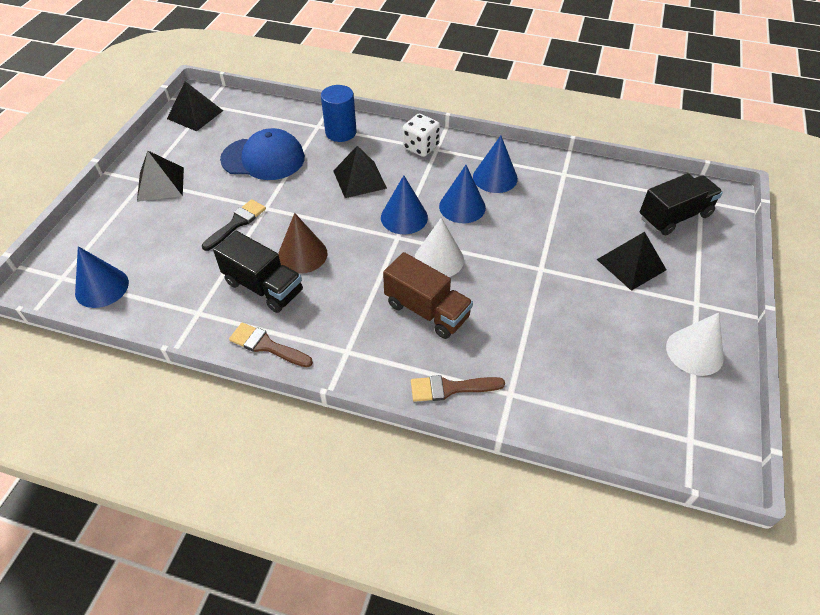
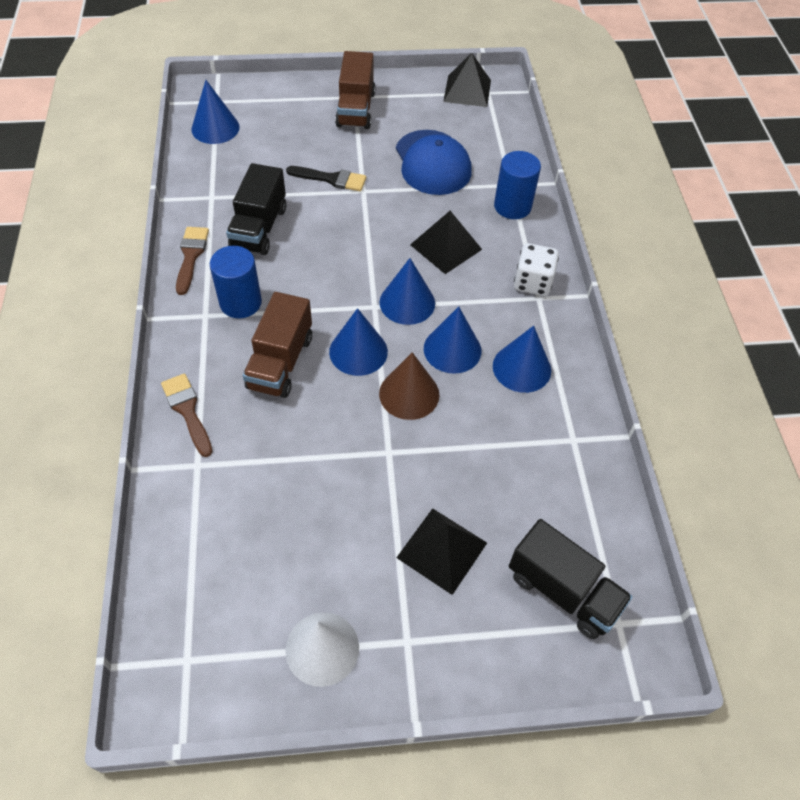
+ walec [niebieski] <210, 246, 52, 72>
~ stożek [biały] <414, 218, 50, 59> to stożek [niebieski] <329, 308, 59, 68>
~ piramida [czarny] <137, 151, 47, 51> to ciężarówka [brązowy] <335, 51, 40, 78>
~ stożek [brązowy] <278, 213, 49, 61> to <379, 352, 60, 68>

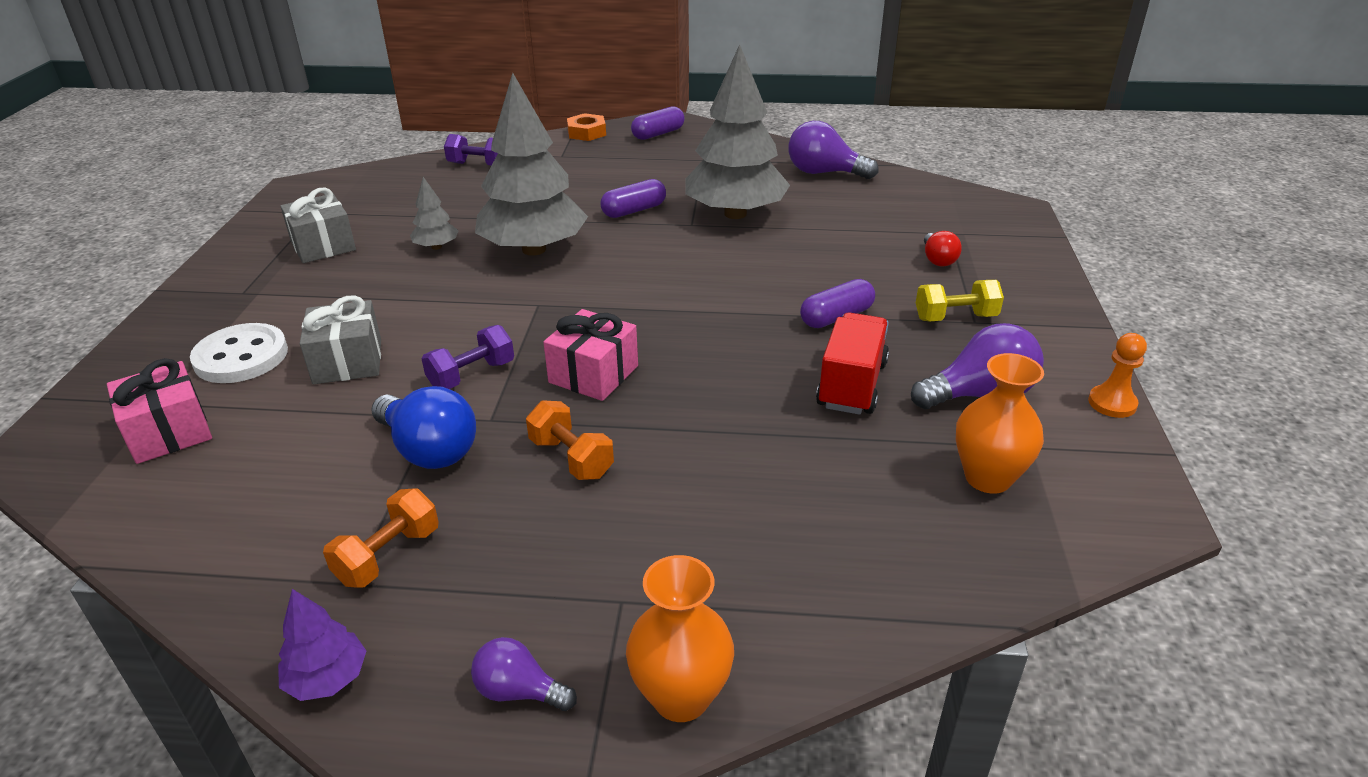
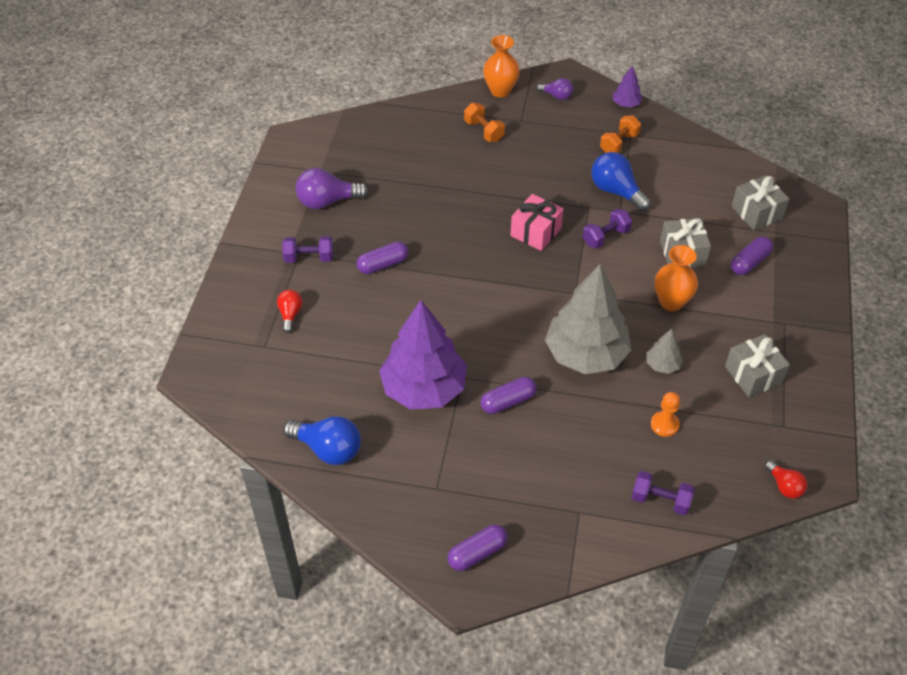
~ hantel [żółty] <916, 280, 88, 41> to hantel [fioletowy] <282, 236, 51, 27>
~ żarówka [fioletowy] <789, 121, 89, 58> to żarówka [niebieski] <283, 416, 78, 49>
~ drzewko [szary] <685, 44, 105, 175> to drzewko [fioletowy] <379, 300, 88, 110>
~ hantel [pomarańczowy] <526, 400, 88, 80> to <464, 103, 41, 39>
~ pionek [pomarańczowy] <1088, 333, 59, 85> to <651, 392, 29, 45>
~ wazon [pomarańczowy] <956, 353, 88, 141> to <654, 245, 44, 66>
~ prezent [różowy] <107, 358, 105, 106> to prezent [szary] <731, 175, 58, 55>
~ guzik [biały] <190, 323, 98, 60> to kapsułka [fioletowy] <731, 236, 42, 39>
+ żarówka [czerwony] <765, 460, 43, 39>
- nakrętka [pomarańczowy] <567, 113, 39, 28>
- ciężarówka [czerwony] <816, 312, 73, 103>

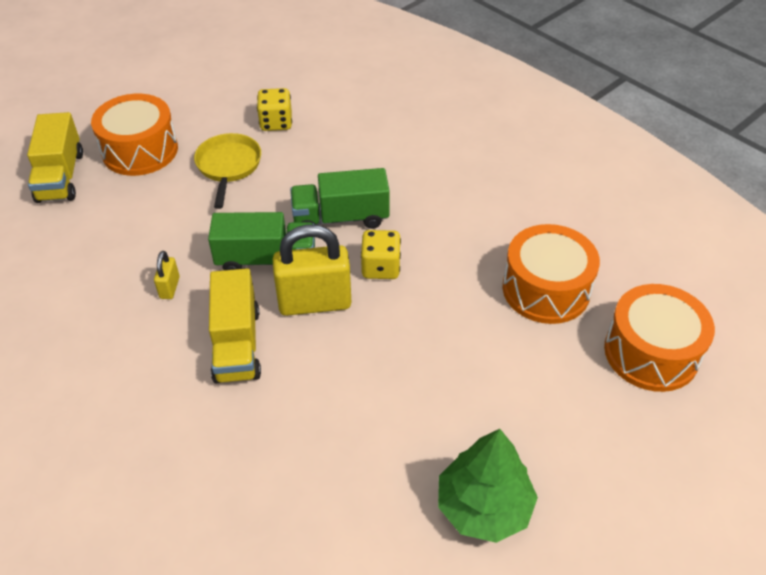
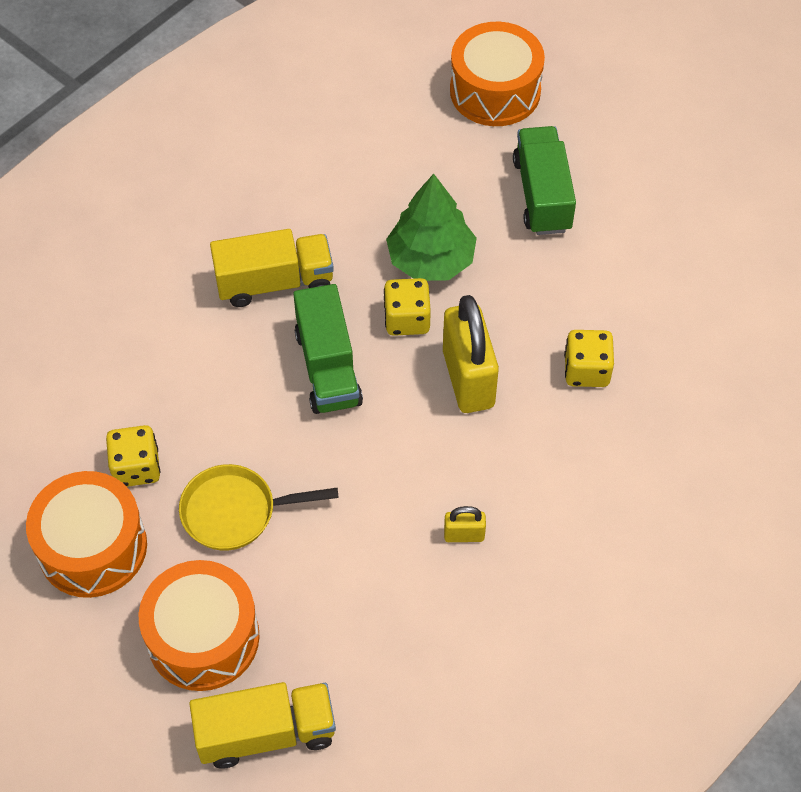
~ bęben [pomarańczowy] <503, 224, 97, 100> to <26, 471, 121, 127>
~ ciężarówka [żółty] <209, 268, 52, 115> to <210, 229, 124, 78>
~ drzewko [zielony] <438, 429, 100, 114> to <386, 174, 91, 107>
~ ciężarówka [zielony] <208, 212, 107, 58> to <513, 126, 63, 109>
+ kostka do gry [żółty] <564, 330, 50, 57>

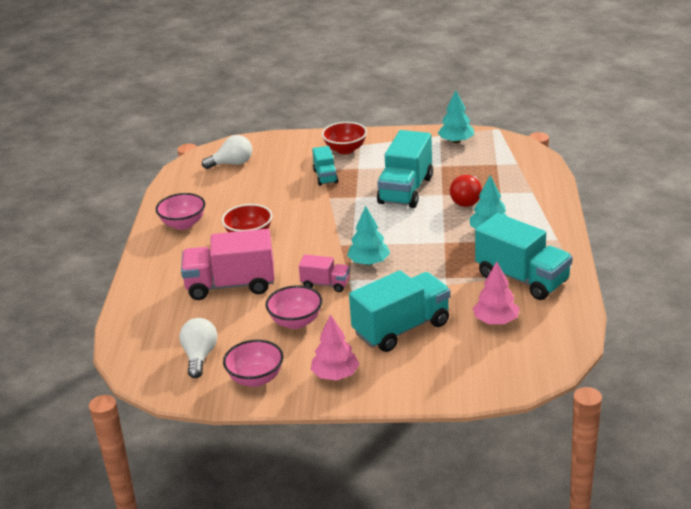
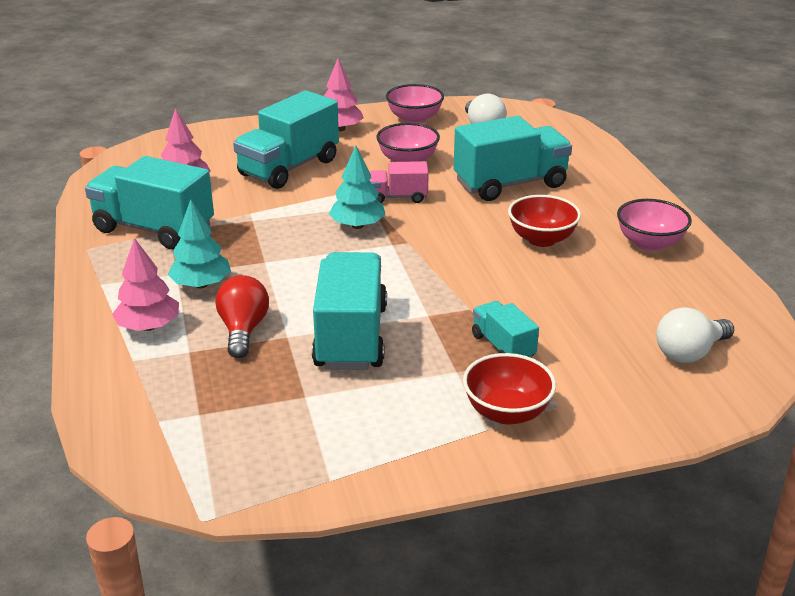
+ drzewko [różowy] <112, 238, 67, 93>
~ ciężarówka [różowy] <181, 229, 93, 71> to ciężarówka [turkusowy] <454, 116, 118, 85>
- drzewko [turkusowy] <438, 90, 36, 53>

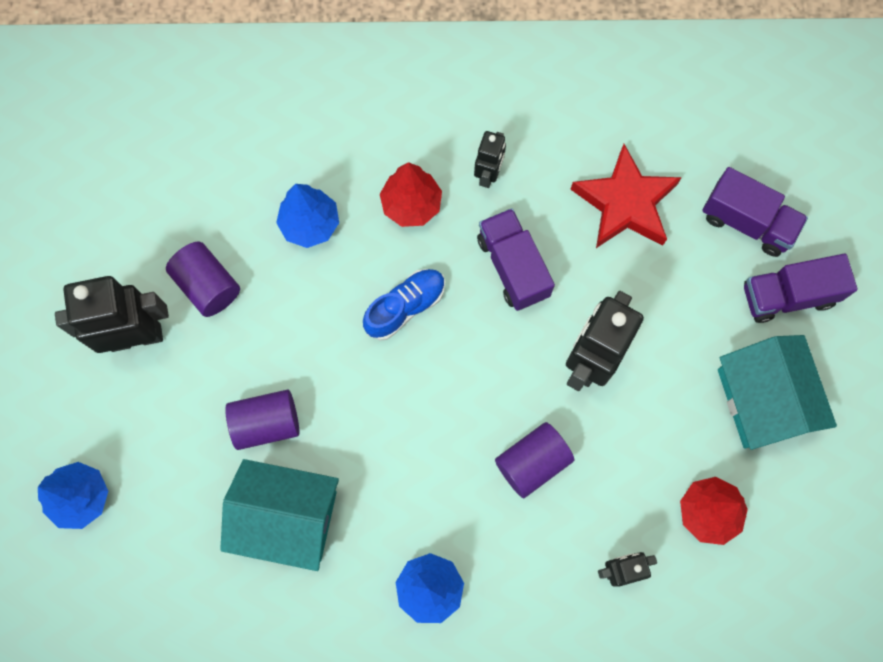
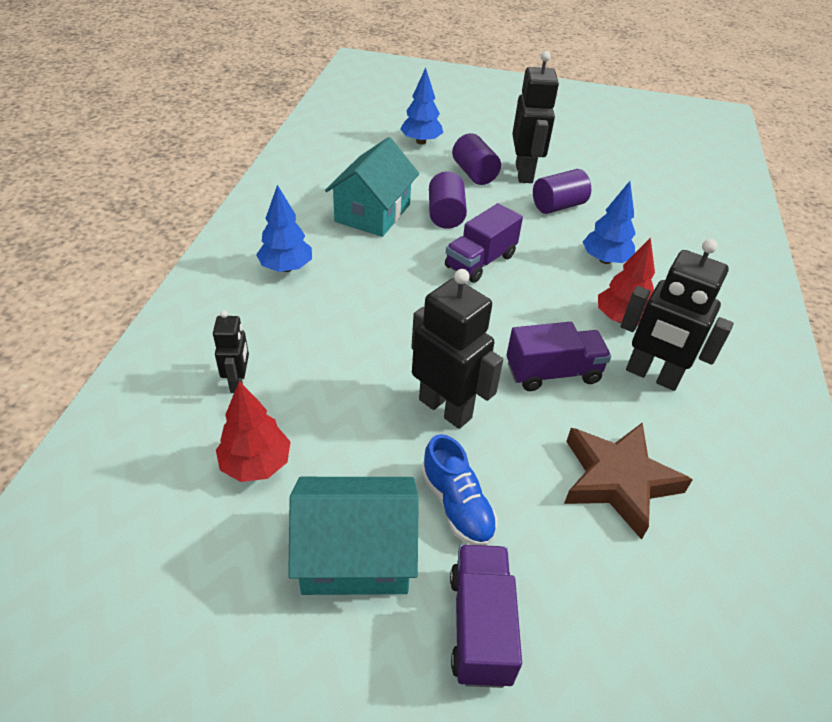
~ but [niebieski] <363, 269, 82, 71> to <421, 434, 76, 112>
~ ciężarówka [fioletowy] <702, 167, 106, 90> to <445, 203, 78, 80>
~ walec [fioletowy] <495, 422, 79, 76> to <452, 133, 49, 52>
~ gwiazda [czerwony] <570, 144, 112, 104> to gwiazda [brązowy] <564, 422, 129, 118>
~ robot [czarny] <474, 131, 32, 57> = <620, 239, 114, 152> x1.82

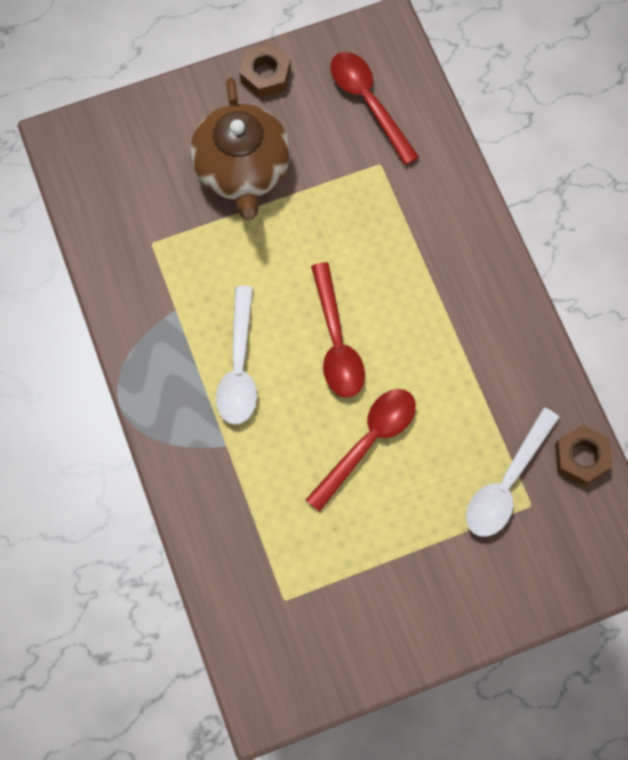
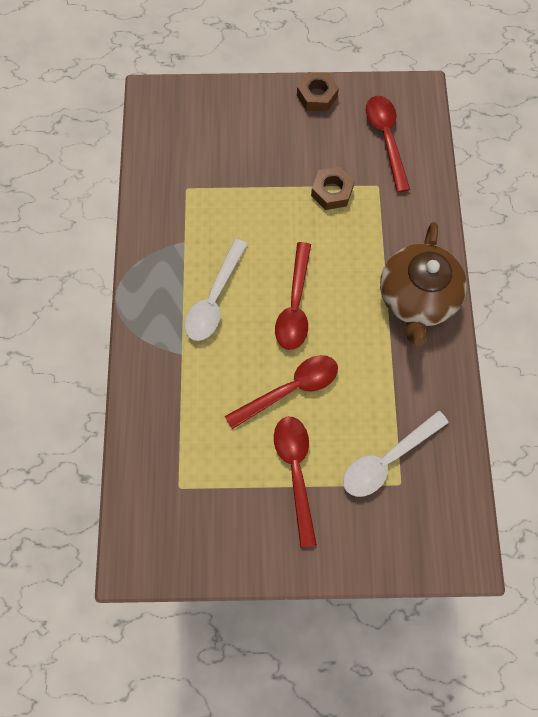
+ łyżka [czerwony] <274, 417, 43, 131>
~ nakrętka [brązowy] <555, 425, 57, 61> to <311, 167, 44, 43>
~ imbryk [brązowy] <190, 78, 100, 142> to <380, 222, 87, 124>

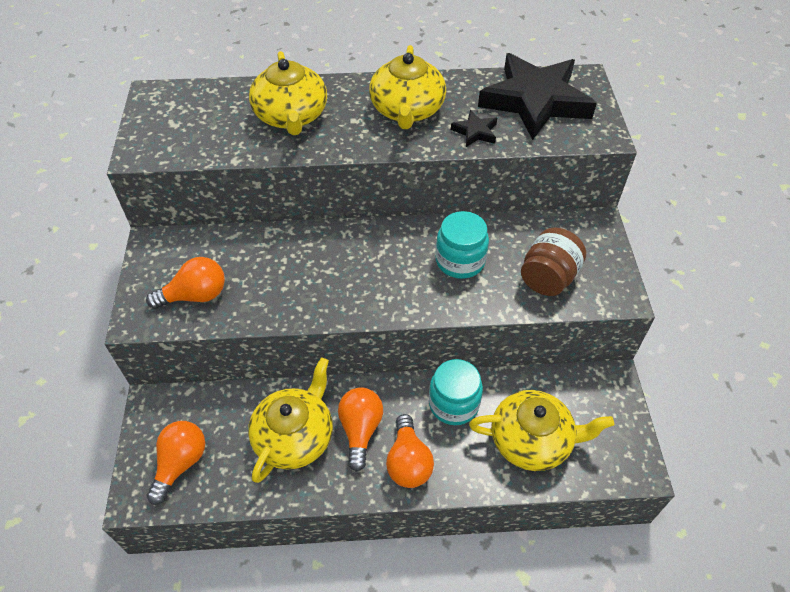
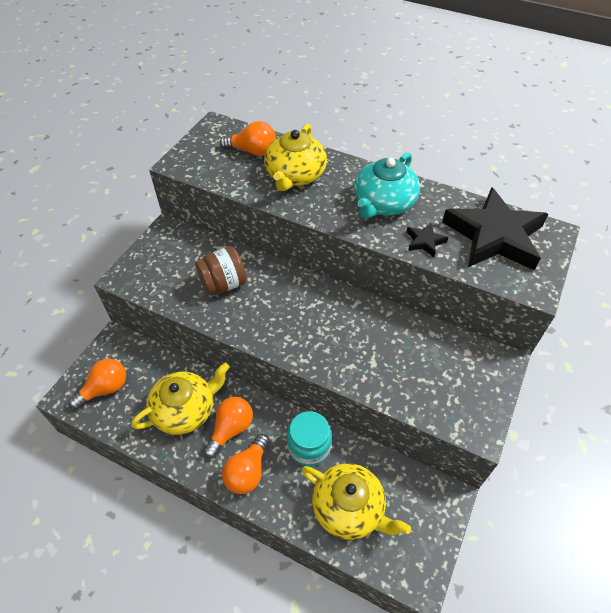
~ słoik [brązowy] <521, 227, 65, 69> to <195, 246, 52, 49>
~ żarówka [pomarańczowy] <146, 257, 79, 52> to <220, 121, 56, 35>
~ imbryk [żółty] <369, 45, 77, 84> to imbryk [turkusowy] <354, 153, 66, 65>
- słoik [turkusowy] <436, 211, 53, 68>

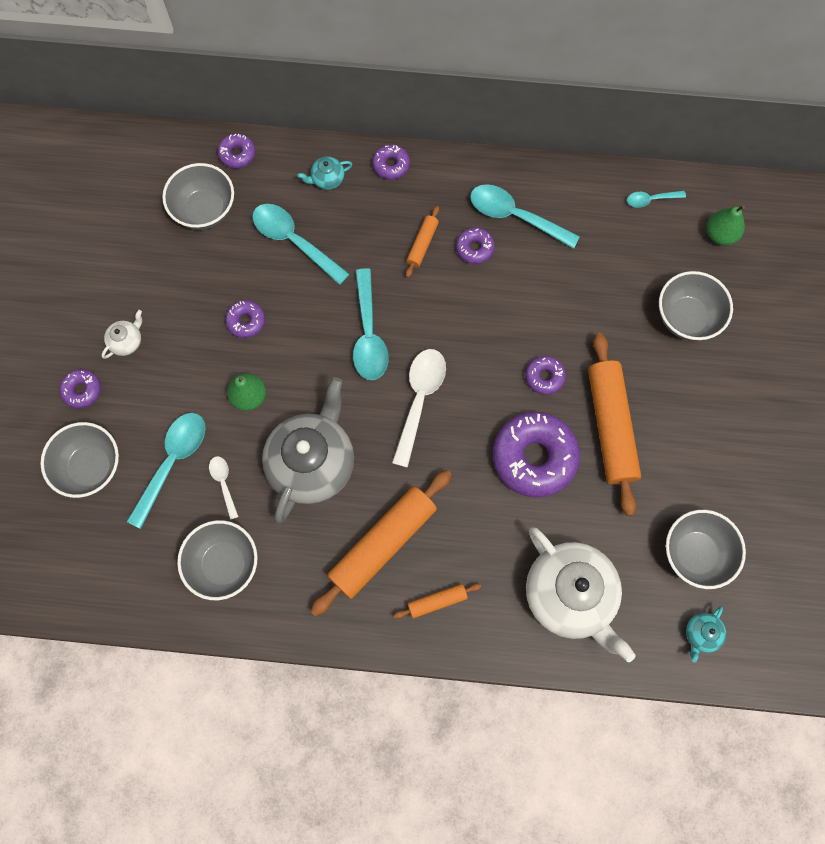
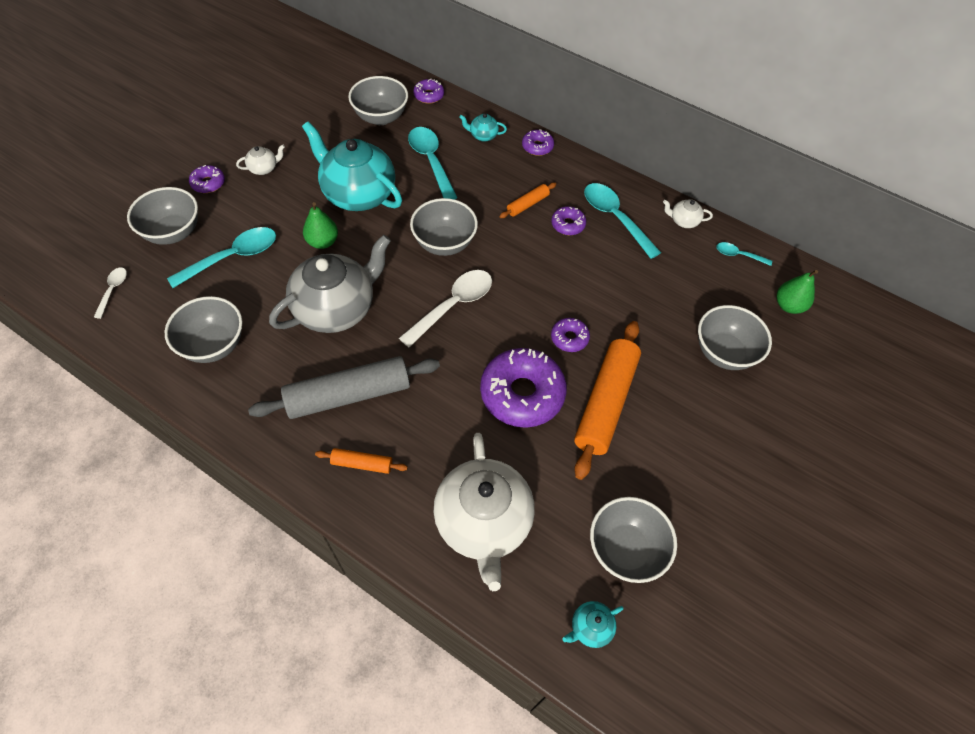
~ łyżka [biały] <209, 456, 30, 64> to <94, 268, 33, 51>
~ wałek do ciasta [pomarańczowy] <310, 470, 142, 147> to wałek do ciasta [szary] <248, 356, 192, 63>
~ donut [fioletowy] <225, 300, 40, 38> to imbryk [turkusowy] <302, 121, 100, 90>
~ łyżka [turkusowy] <353, 268, 36, 112> to miska [szary] <410, 198, 68, 58>
+ imbryk [biały] <663, 199, 50, 29>

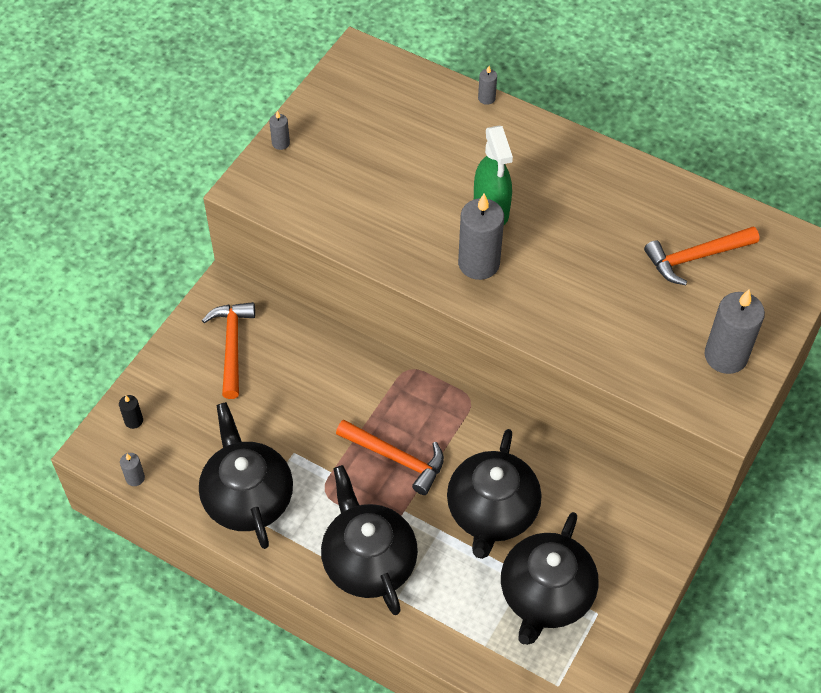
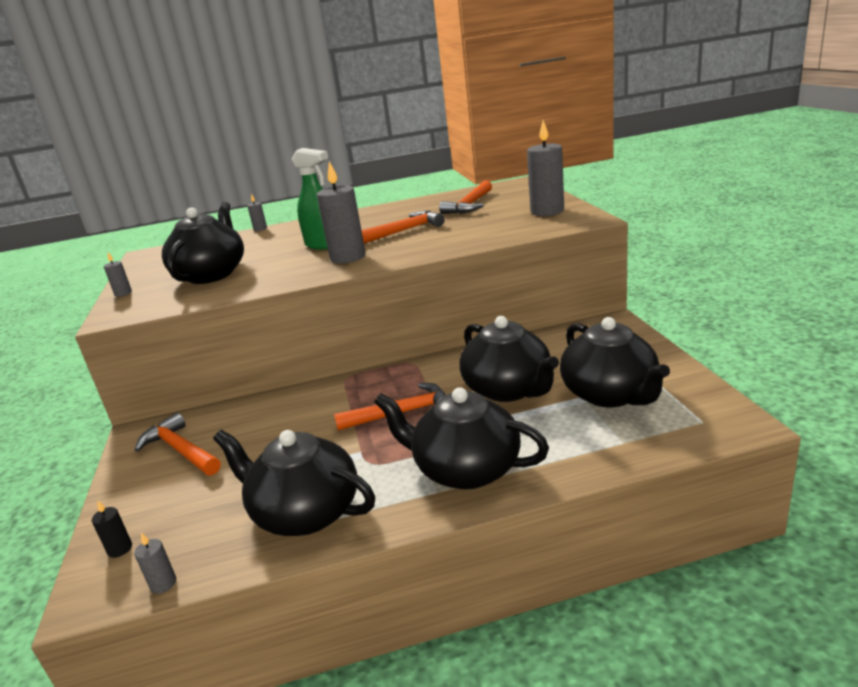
+ imbryk [czarny] <162, 202, 82, 82>
+ młotek [pomarańczowy] <361, 211, 84, 33>

